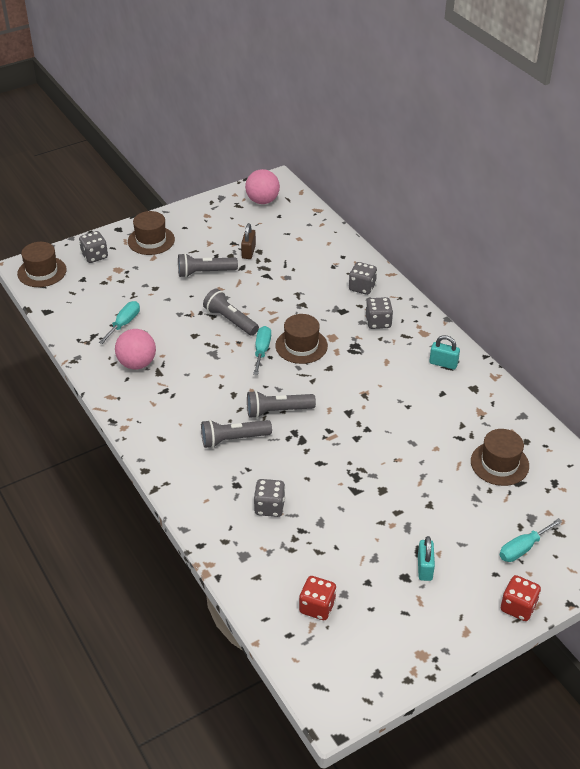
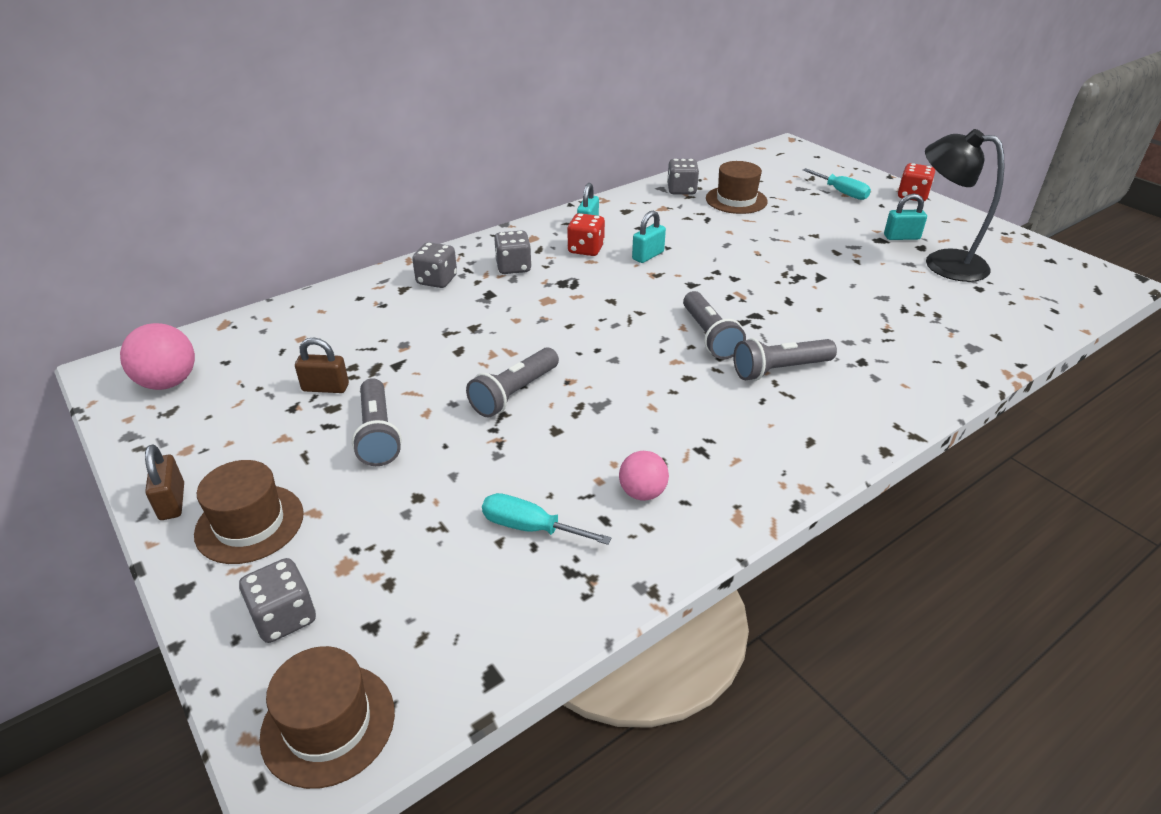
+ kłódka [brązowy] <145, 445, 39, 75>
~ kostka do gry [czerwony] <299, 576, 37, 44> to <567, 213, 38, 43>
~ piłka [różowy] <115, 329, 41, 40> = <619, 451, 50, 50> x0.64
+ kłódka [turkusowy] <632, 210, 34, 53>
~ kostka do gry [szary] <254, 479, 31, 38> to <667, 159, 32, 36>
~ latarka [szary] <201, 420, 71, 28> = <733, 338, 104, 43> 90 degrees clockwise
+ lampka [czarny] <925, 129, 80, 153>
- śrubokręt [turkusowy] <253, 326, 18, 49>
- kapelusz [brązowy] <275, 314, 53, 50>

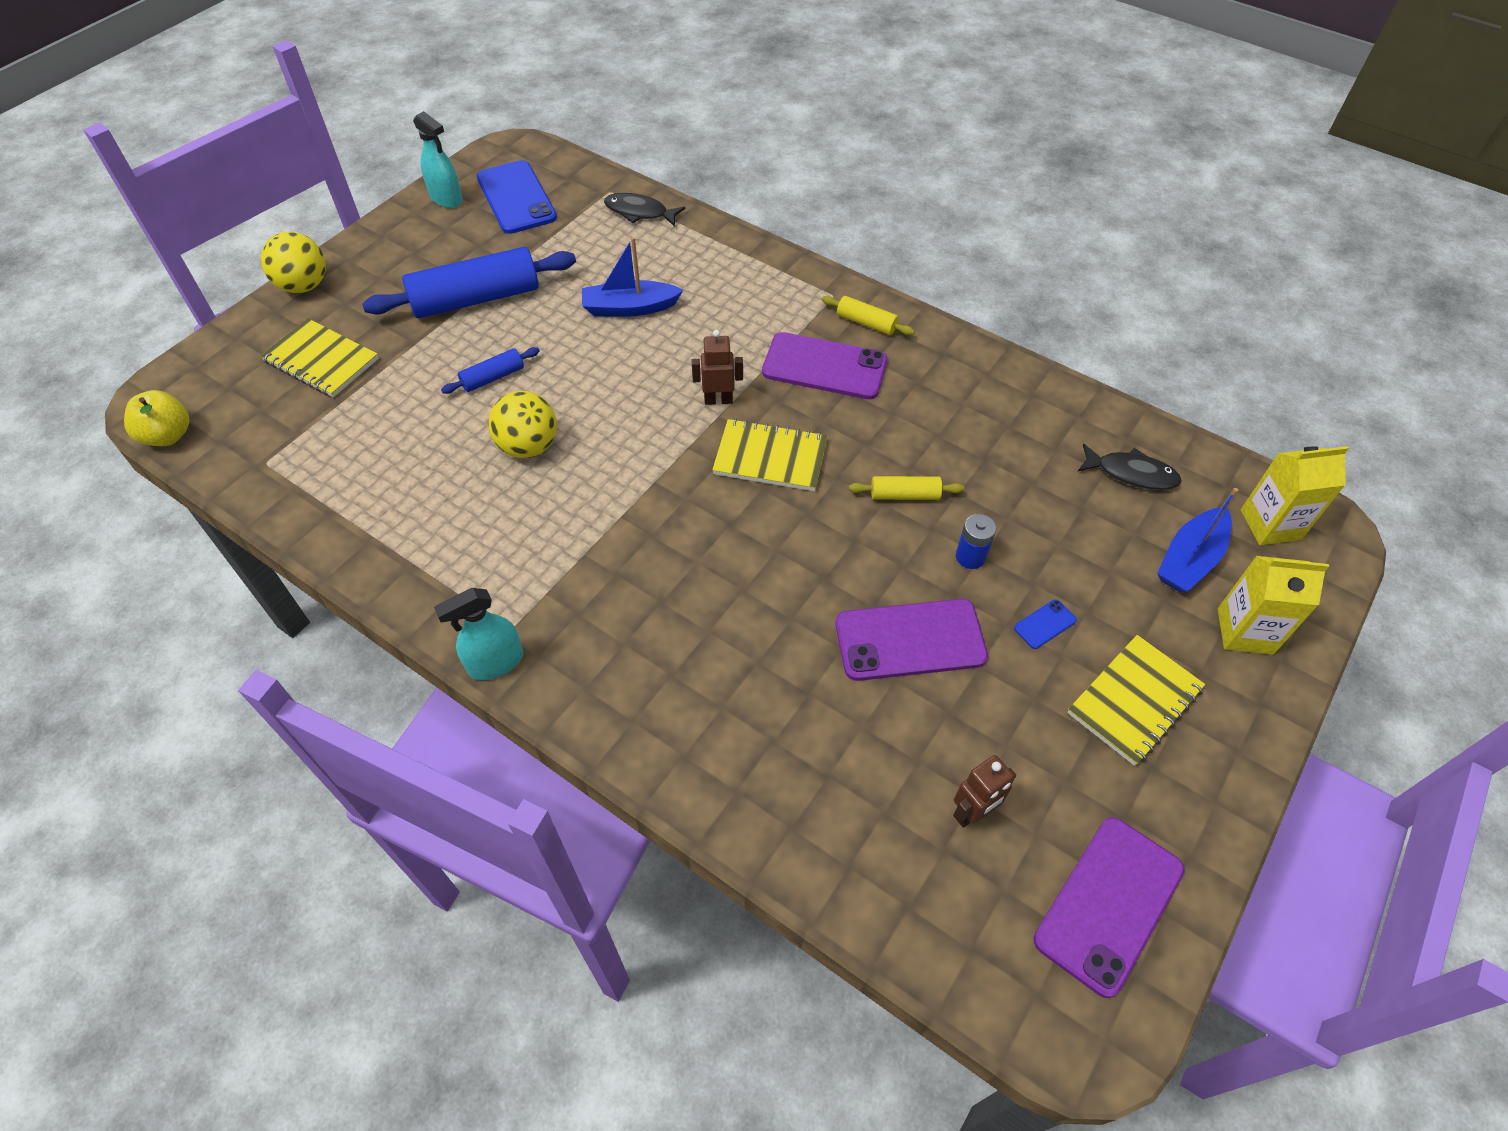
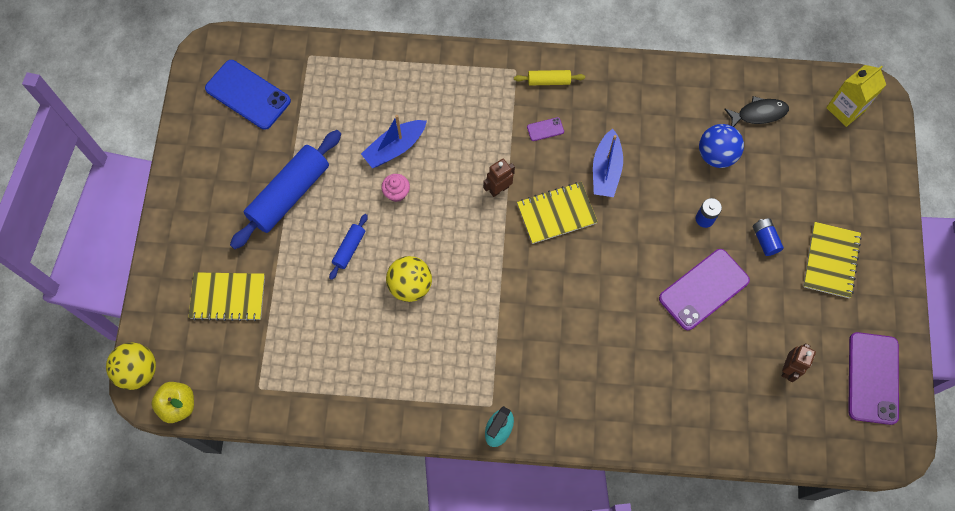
~ piłka [żółty] <261, 232, 65, 61> to <106, 342, 50, 48>
+ muffinka [różowy] <381, 174, 29, 28>
~ telefon [fioletowy] <762, 332, 126, 67> = <527, 117, 37, 24> x0.42
~ łódka [niebieski] <1157, 488, 81, 104> to <593, 129, 30, 68>
+ piłka [niebieski] <699, 124, 45, 44>
~ telefon [niebieski] <1014, 599, 63, 50> to bateria [niebieski] <753, 218, 31, 38>
- spryskiwacz [turkusowy] <413, 111, 50, 97>
- ryba [czarny] <604, 193, 81, 33>
- wałek do ciasta [żółty] <849, 476, 115, 24>
- karton mleka [żółty] <1218, 556, 111, 99>

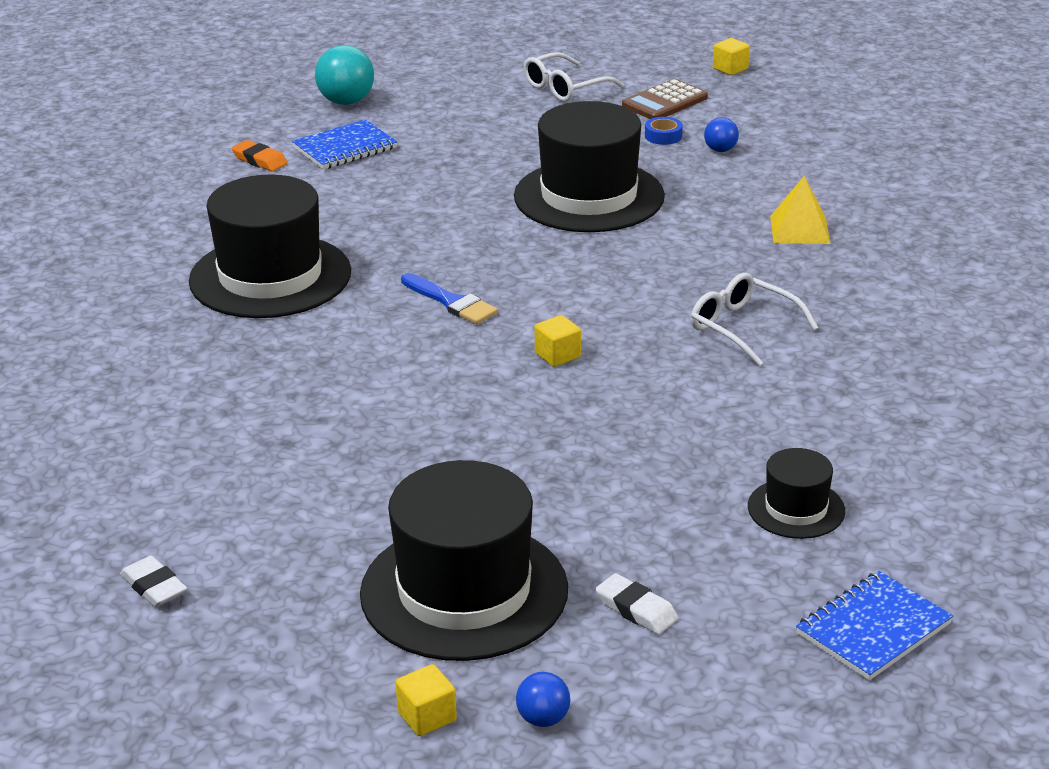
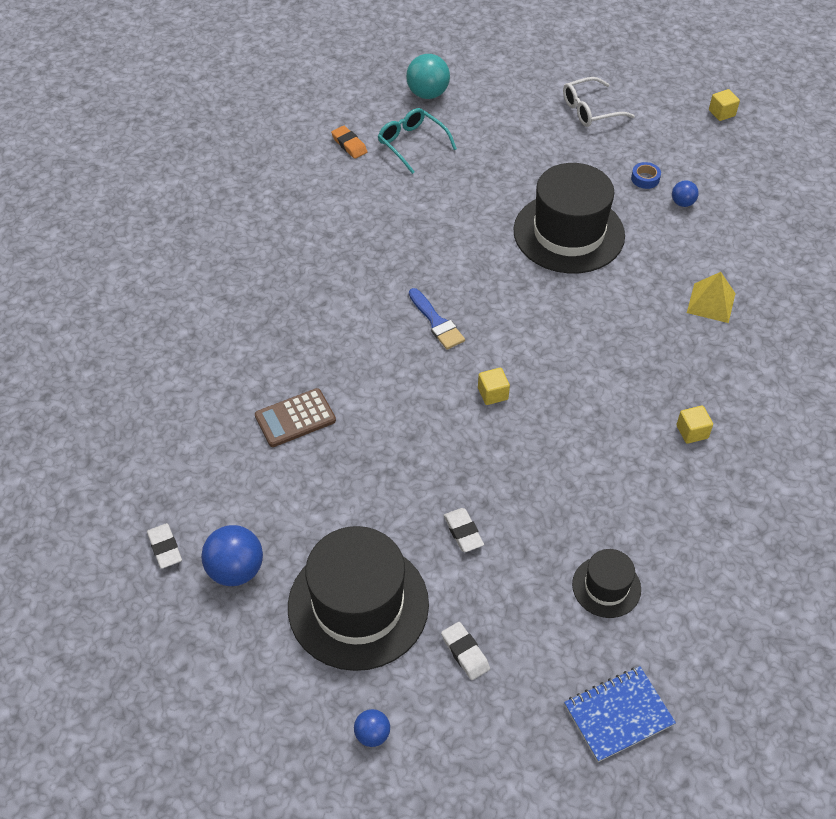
+ piłka [niebieski] <201, 525, 62, 61>
~ kalkulator [brązowy] <622, 79, 86, 40> to <255, 388, 81, 59>
~ zeszyt [niebieski] <292, 119, 105, 51> to okulary [turkusowy] <378, 108, 79, 66>
+ gumka do mazania [biały] <443, 508, 41, 44>
~ sześcian [żółty] <396, 664, 61, 72> to <676, 406, 37, 38>
- kapelusz [czarny] <189, 175, 162, 143>
- okulary [biały] <691, 273, 127, 93>

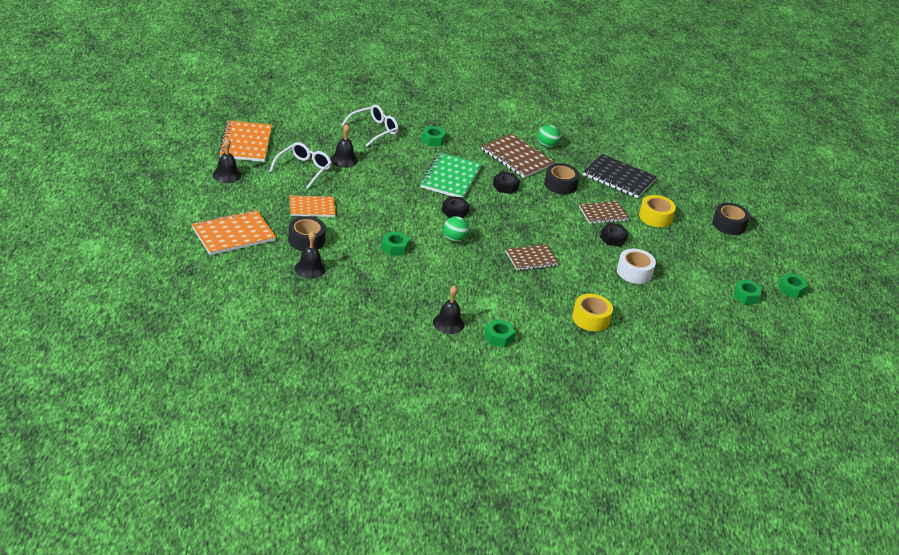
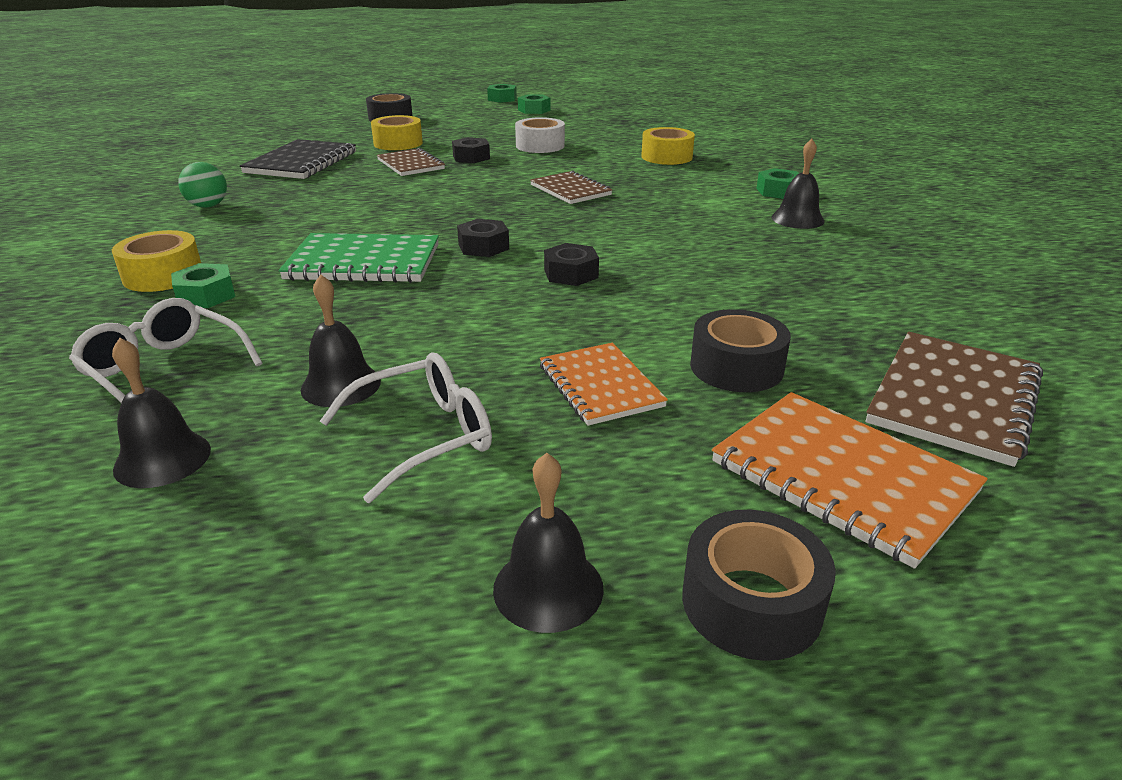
+ taśma klejąca [żółty] <112, 230, 89, 62>
~ dzwonek [czarny] <295, 231, 31, 48> to <112, 338, 99, 150>
~ okulary [biały] <269, 142, 63, 47> = <320, 353, 172, 150> 135 degrees clockwise
~ nakrętka [czarny] <493, 172, 27, 22> to <544, 243, 55, 43>
~ taśma klejąca [czarny] <544, 163, 36, 32> to <682, 510, 154, 151>
~ zeszyt [brązowy] <481, 134, 73, 44> to <866, 332, 177, 135>
- zeszyt [pomarańczowy] <218, 120, 54, 42>
- nakrętka [zielony] <381, 232, 29, 24>
- piłka [zielony] <443, 216, 26, 26>

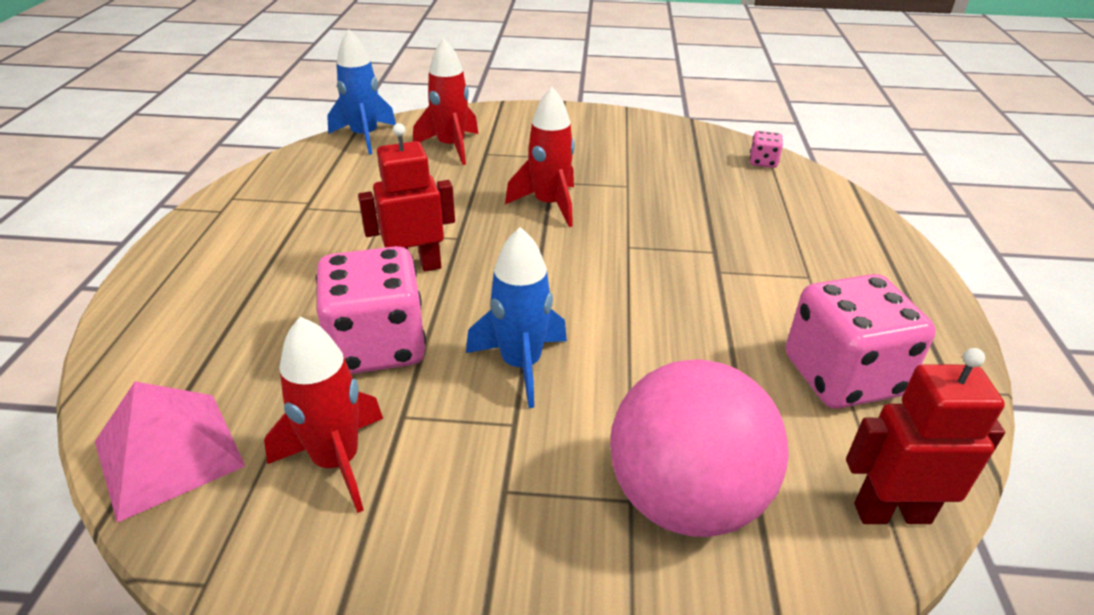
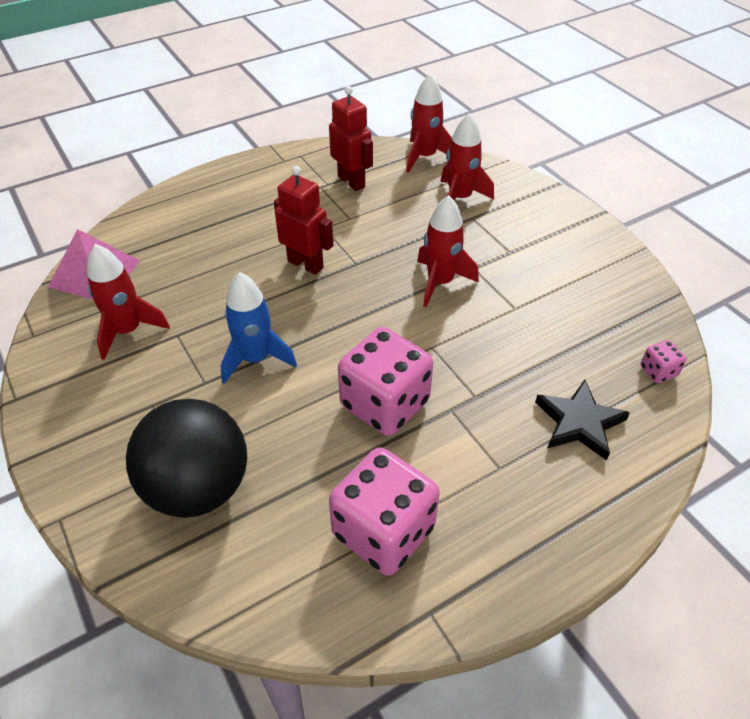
~ piłka [różowy] <610, 359, 179, 178> to piłka [czarny] <126, 399, 121, 119>
~ robot [czerwony] <846, 348, 159, 176> to <329, 86, 44, 105>
~ kostka do gry [różowy] <316, 246, 110, 128> to <338, 327, 95, 109>
~ rakieta [niebieski] <327, 29, 69, 126> to rakieta [czerwony] <406, 74, 46, 99>
+ gwiazda [czarny] <535, 380, 95, 81>

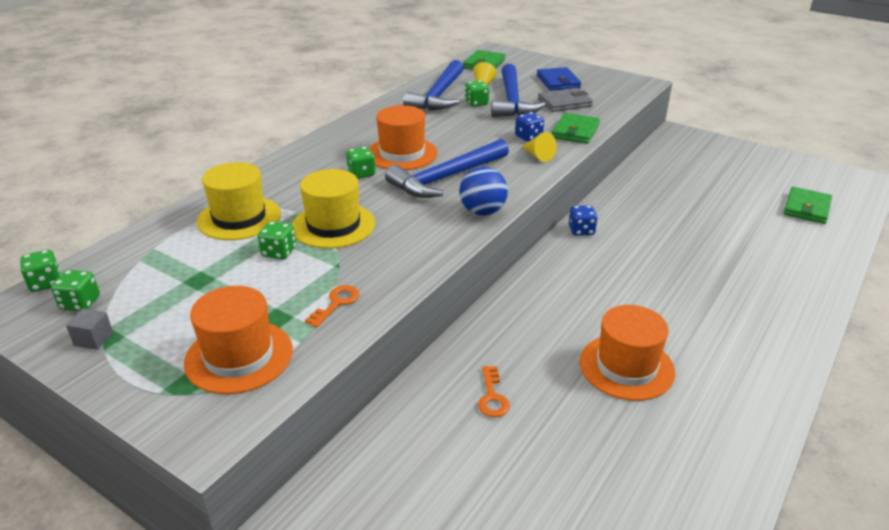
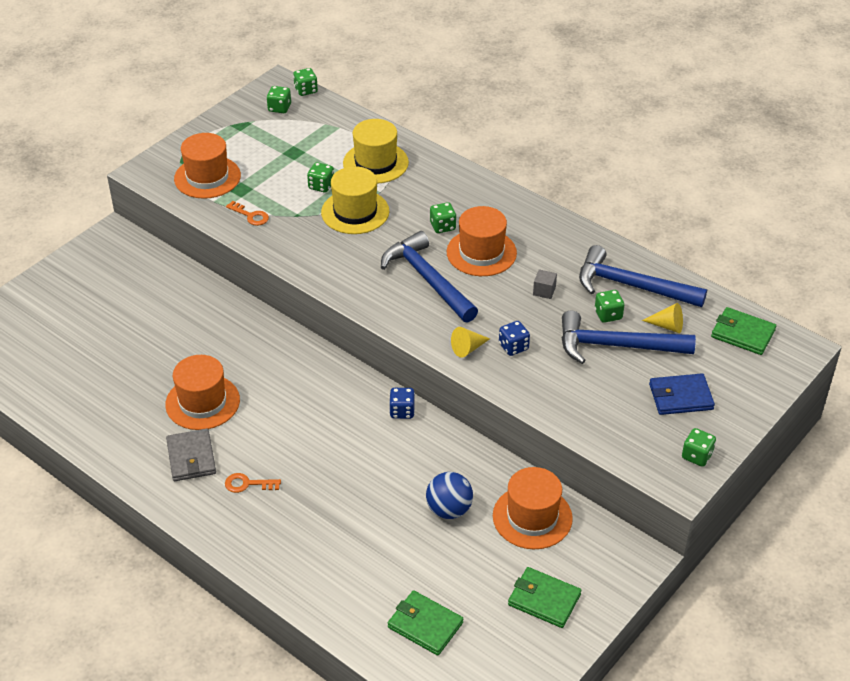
~ portfel [szary] <538, 88, 55, 24> to <166, 429, 50, 52>
~ klucz [pomarańczowy] <478, 366, 32, 51> to <225, 473, 56, 20>
~ piłka [niebieski] <459, 167, 49, 48> to <426, 472, 47, 47>
+ kapelusz [pomarańczowy] <493, 467, 80, 82>
~ portfel [zielony] <552, 113, 48, 31> to <508, 567, 73, 61>
~ sześcian [szary] <66, 308, 47, 42> to <533, 269, 24, 30>
+ kostka do gry [zielony] <682, 428, 34, 39>

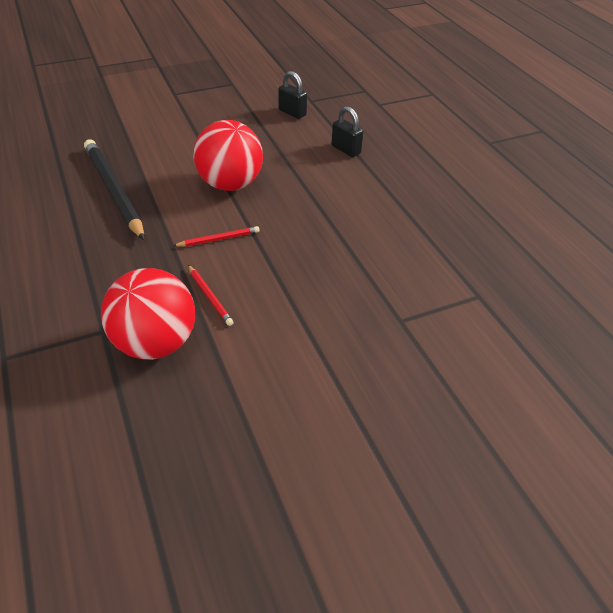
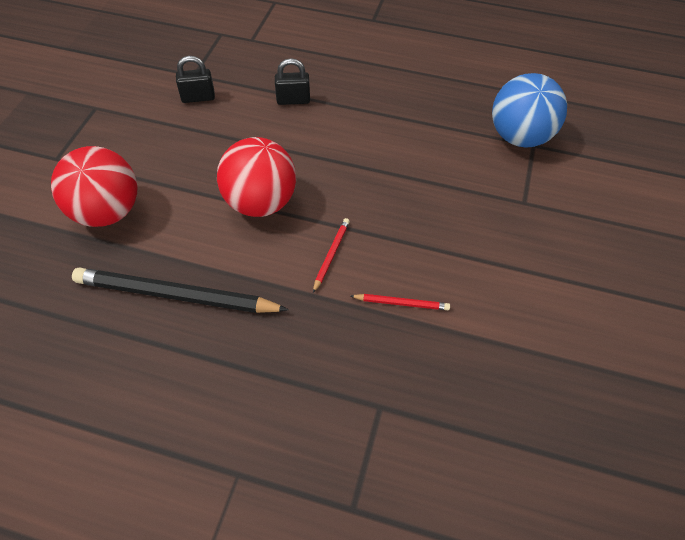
~ piłka [czerwony] <101, 268, 94, 92> to <51, 146, 86, 81>
+ piłka [niebieski] <492, 73, 75, 75>

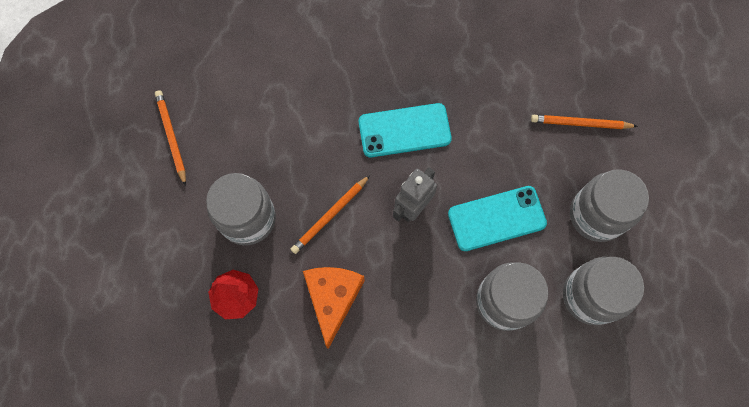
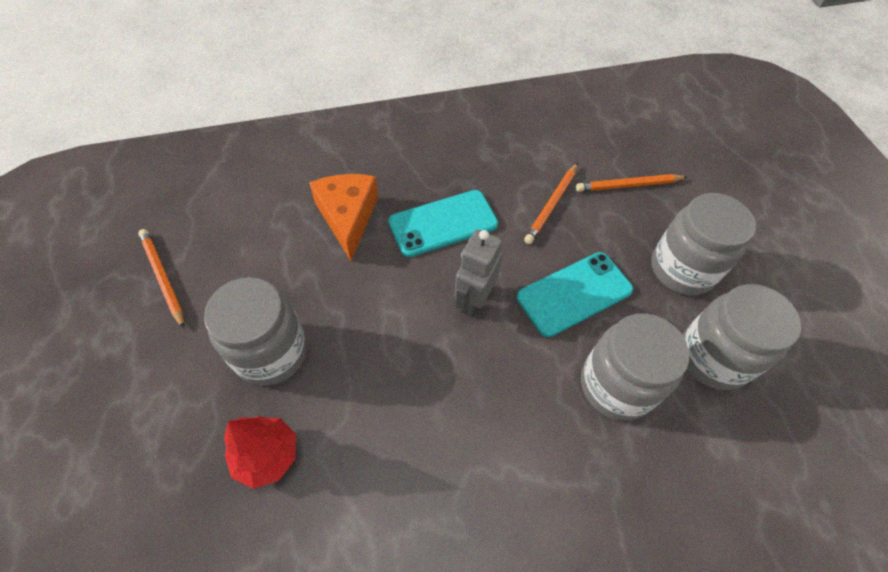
~ ser [pomarańczowy] <303, 267, 62, 82> to <309, 174, 69, 87>
~ ołówek [pomarańczowy] <291, 175, 79, 79> to <524, 163, 54, 81>

